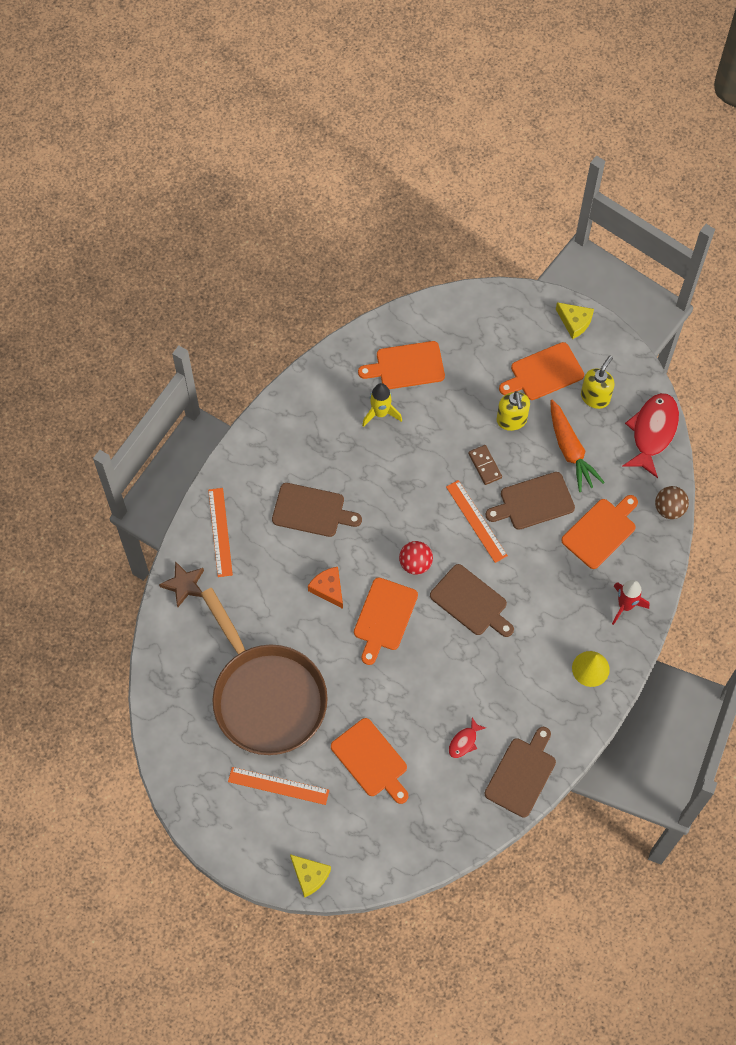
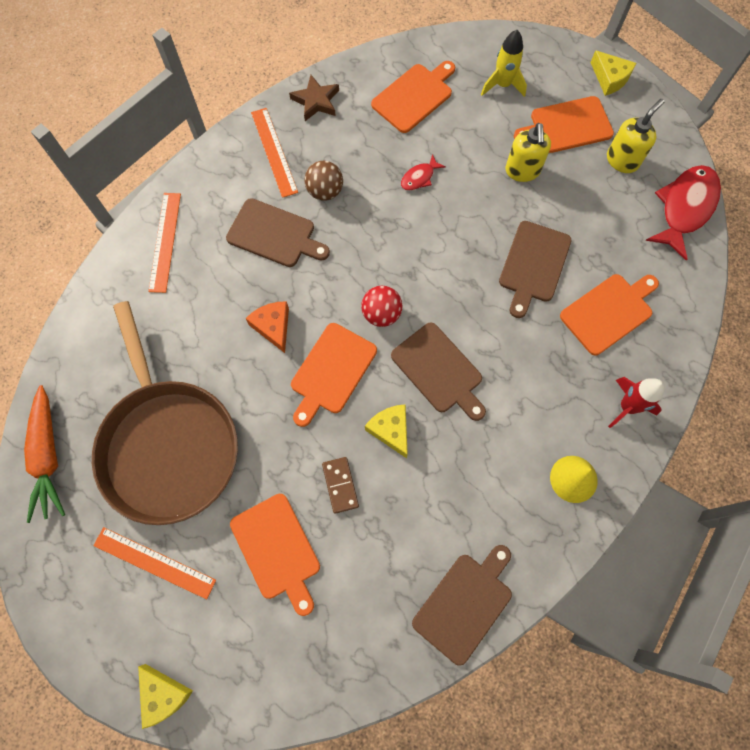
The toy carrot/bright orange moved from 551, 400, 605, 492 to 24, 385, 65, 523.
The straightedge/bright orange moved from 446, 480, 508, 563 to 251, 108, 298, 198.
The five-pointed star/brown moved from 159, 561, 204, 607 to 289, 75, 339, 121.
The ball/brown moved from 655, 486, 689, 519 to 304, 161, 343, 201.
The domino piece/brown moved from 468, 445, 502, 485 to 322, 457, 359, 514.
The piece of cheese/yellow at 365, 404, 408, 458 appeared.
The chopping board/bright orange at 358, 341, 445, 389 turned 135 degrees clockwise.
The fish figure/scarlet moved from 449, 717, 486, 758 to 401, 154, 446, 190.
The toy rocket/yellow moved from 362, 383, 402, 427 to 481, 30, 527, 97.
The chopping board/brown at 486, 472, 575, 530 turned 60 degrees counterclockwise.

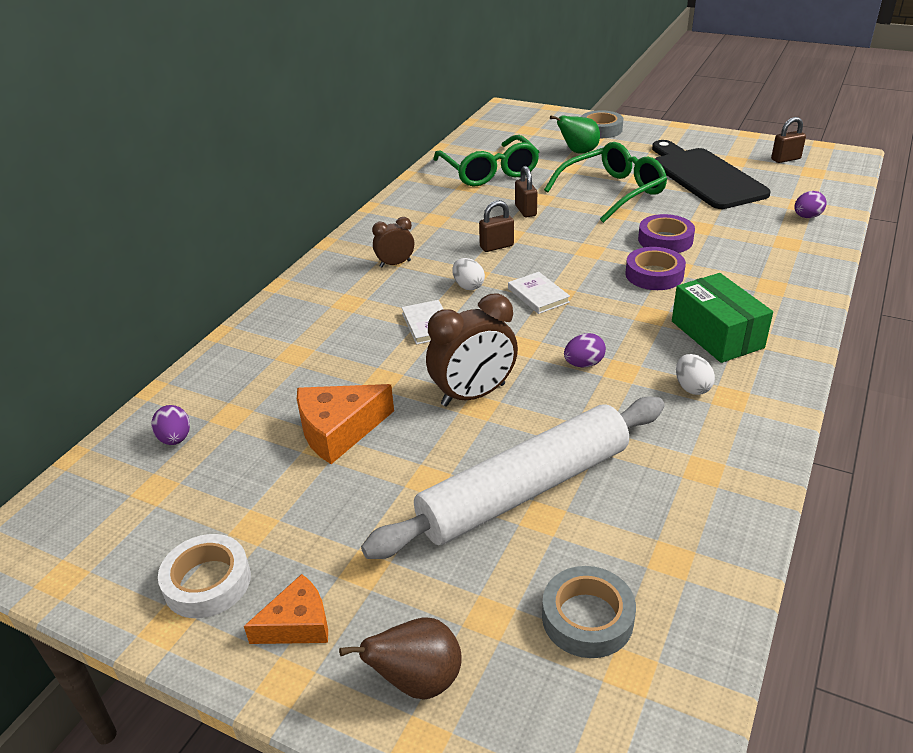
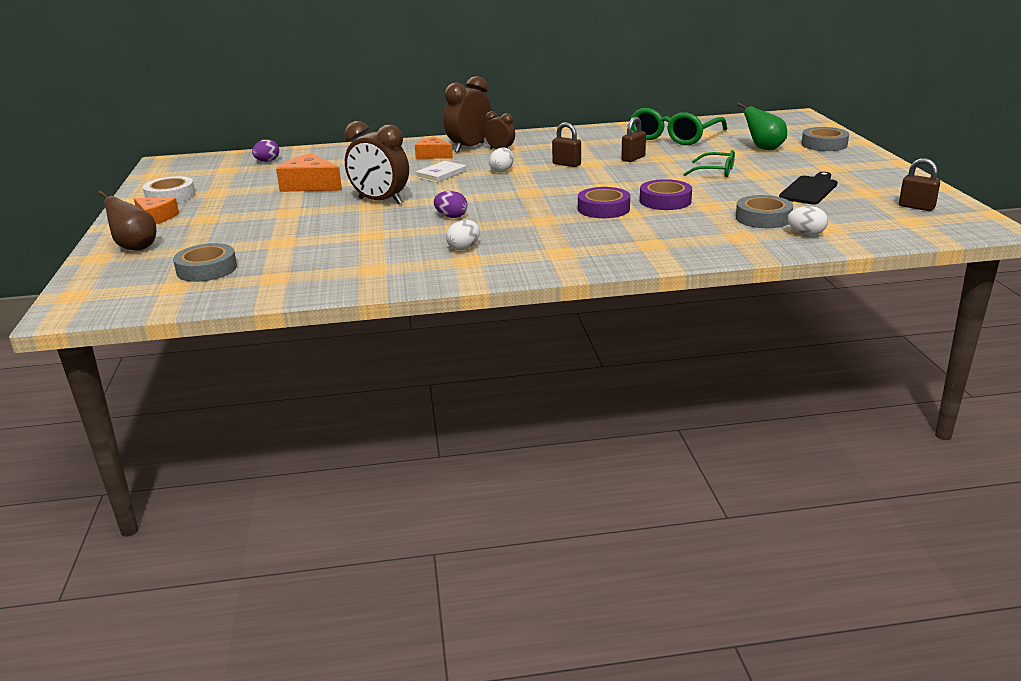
The piece of cheese/bright orange at 415, 136, 453, 159 appeared.
The bedside clock/brown at 444, 76, 491, 153 appeared.
The spectacles/leaf-green at 544, 142, 667, 223 changed to 0.54 times the size.
The tape/ash-grey at 736, 195, 793, 228 appeared.
The chopping board/jet-black at 652, 140, 771, 209 changed to 0.58 times the size.
The toy egg/purple at 794, 191, 827, 218 became the toy egg/white at 787, 206, 828, 236.
The rolling pin/white at 361, 397, 665, 559 disappeared.
The hardback/white at 508, 272, 570, 314 disappeared.
The parcel/leaf-green at 672, 273, 773, 363 disappeared.

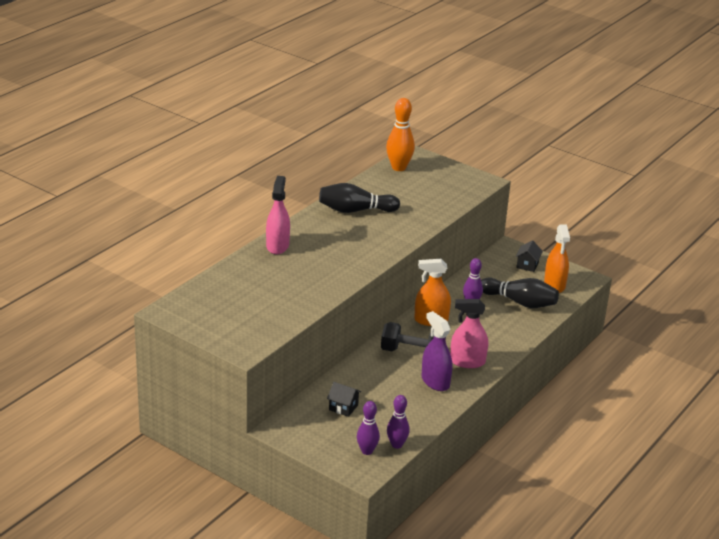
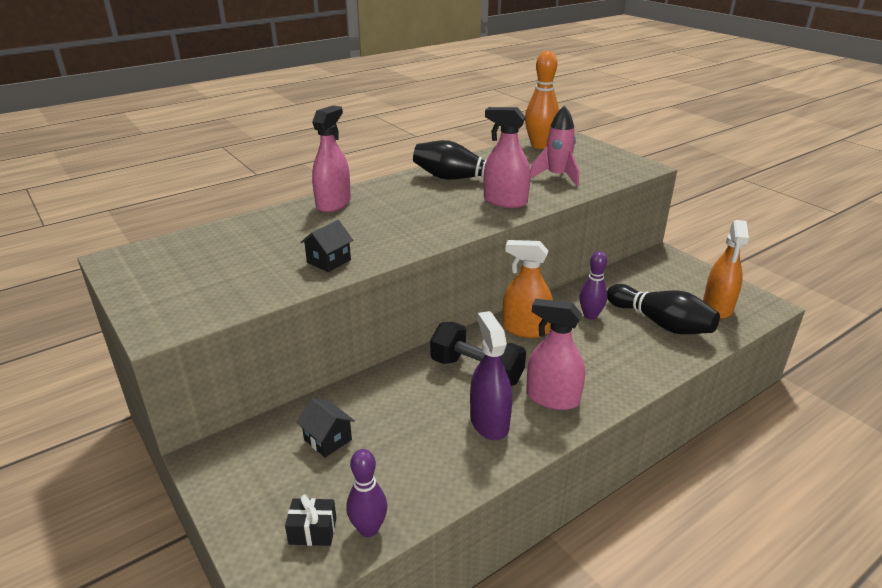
The skittle/purple at 357, 401, 380, 455 was replaced by the wrapped gift/jet-black at 285, 495, 336, 546.
The house/jet-black moved from 515, 240, 543, 272 to 300, 220, 353, 272.
The sprayer/pink at 484, 107, 531, 208 appeared.
The toy rocket/pink at 530, 105, 579, 186 appeared.

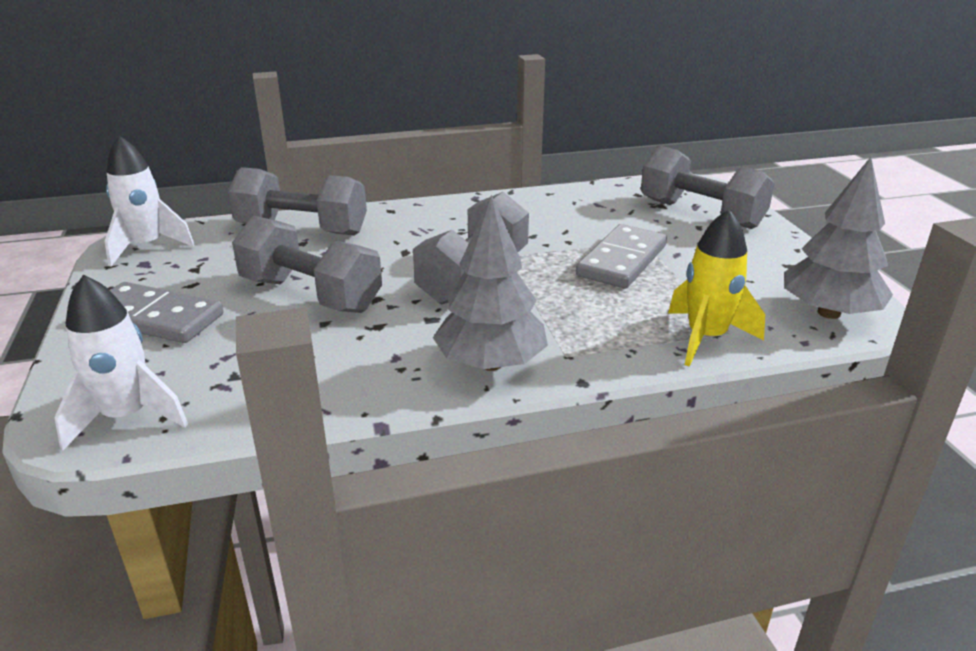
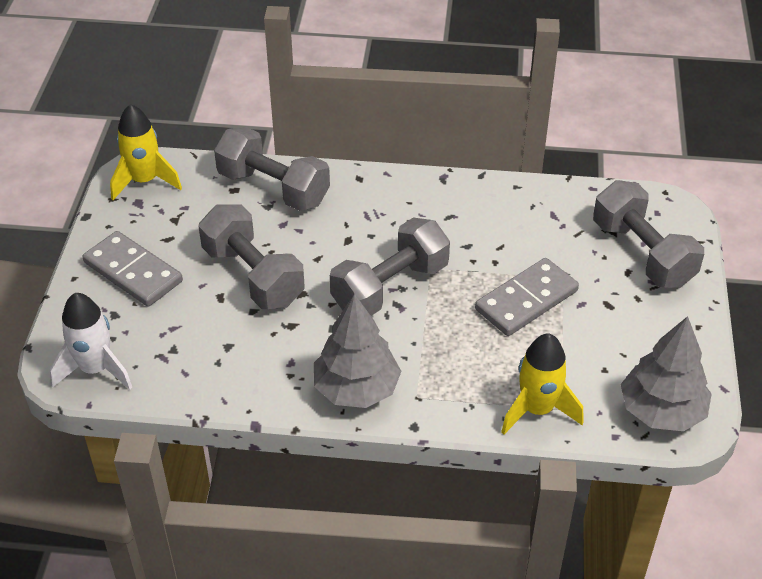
The toy rocket/white at 105, 136, 195, 266 became the toy rocket/yellow at 110, 104, 182, 200.

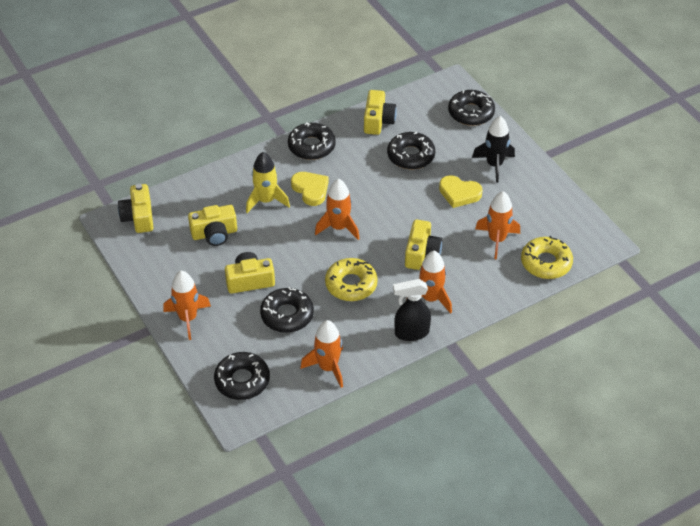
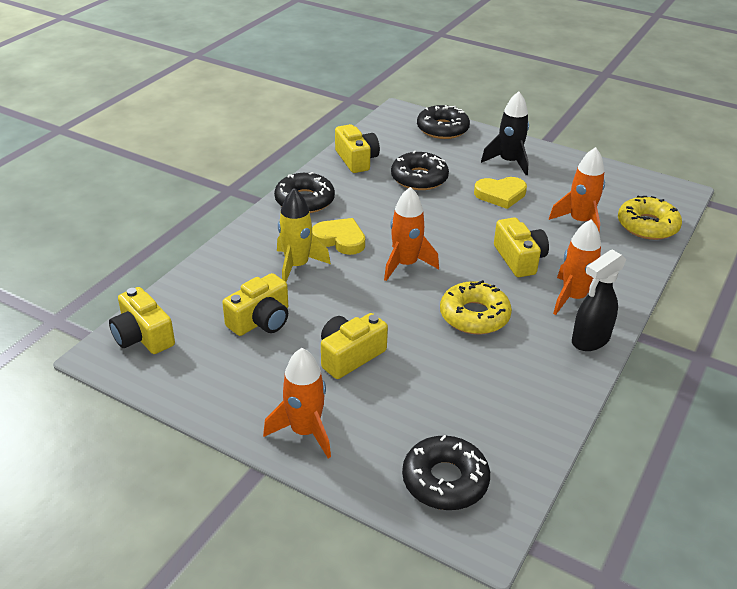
The glazed donut/jet-black at 260, 287, 314, 333 disappeared.
The toy rocket/bright orange at 300, 320, 343, 388 disappeared.

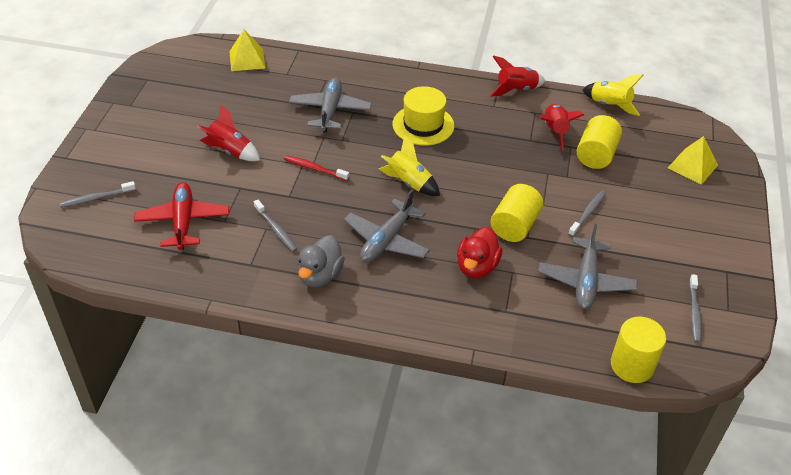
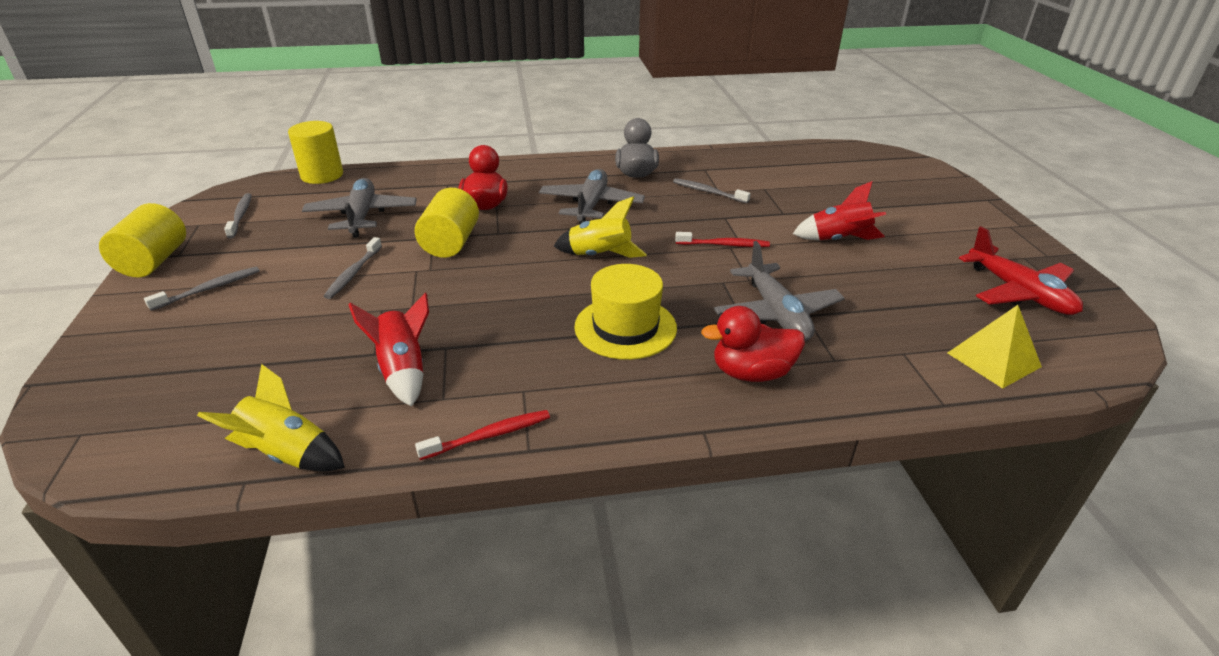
The cylinder/yellow moved from 577, 115, 622, 169 to 99, 203, 186, 277.
The tooth brush/ash-grey moved from 60, 181, 136, 208 to 144, 266, 260, 311.
The toy rocket/scarlet at 490, 55, 545, 97 was replaced by the tooth brush/scarlet at 415, 410, 550, 460.
The duck/scarlet at 701, 306, 805, 382 appeared.
The aeroplane/scarlet moved from 134, 182, 229, 250 to 959, 226, 1083, 315.
The pyramid shape/yellow at 668, 136, 718, 185 disappeared.

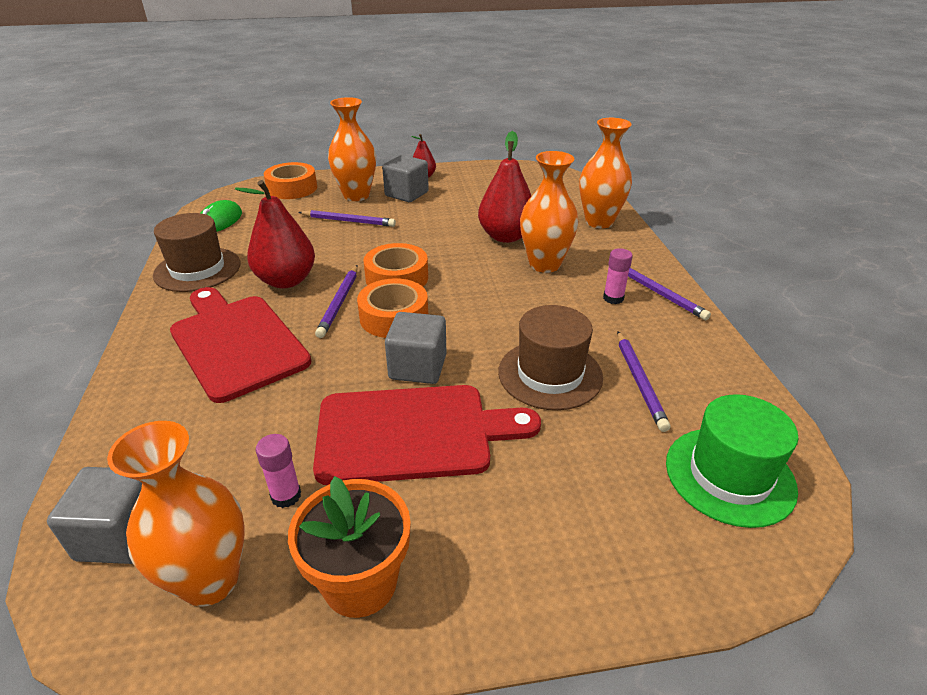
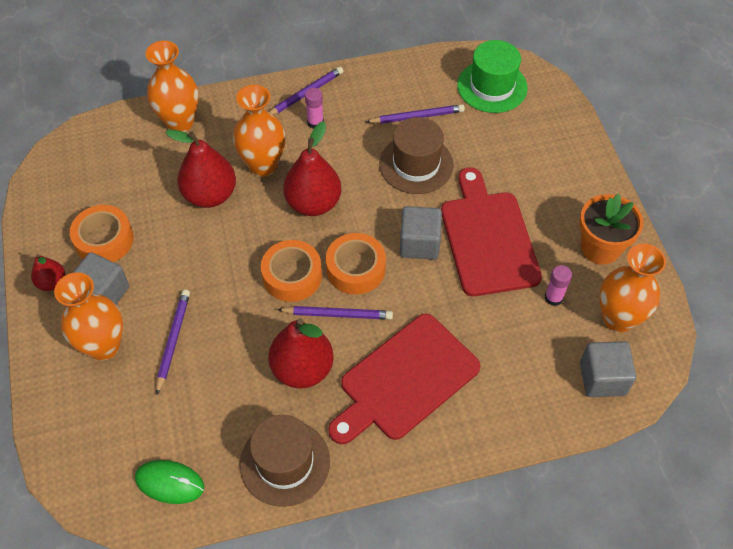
The tape/bright orange moved from 264, 162, 317, 199 to 70, 205, 134, 262.
The toy pear/scarlet at 283, 121, 342, 216 appeared.

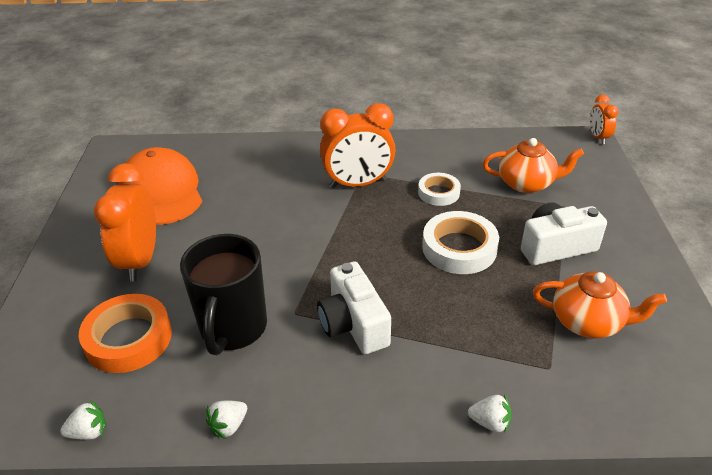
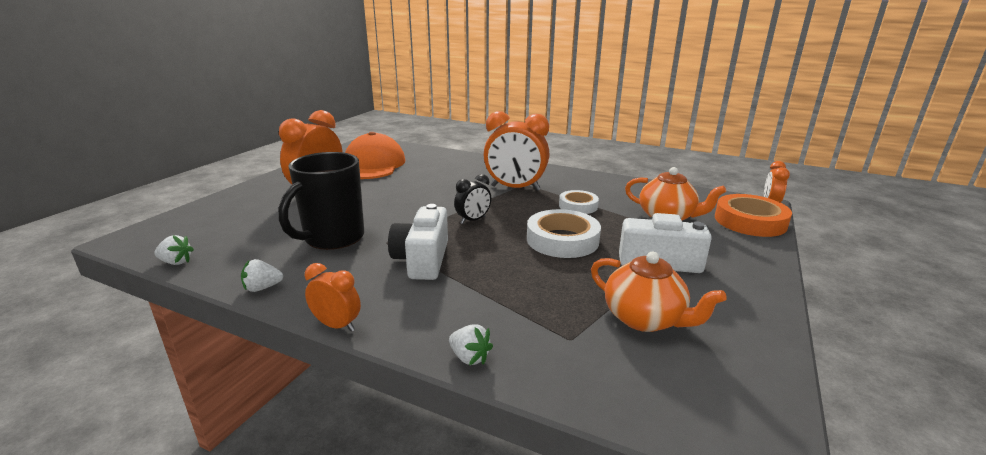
The bedside clock/bright orange at 305, 263, 361, 332 appeared.
The bedside clock/jet-black at 454, 174, 491, 224 appeared.
The tape/bright orange moved from 79, 294, 172, 373 to 715, 194, 792, 237.

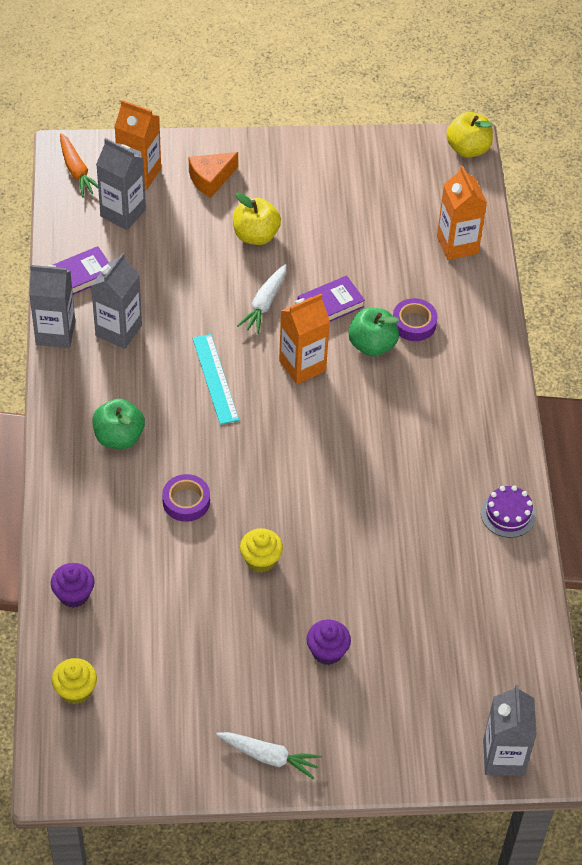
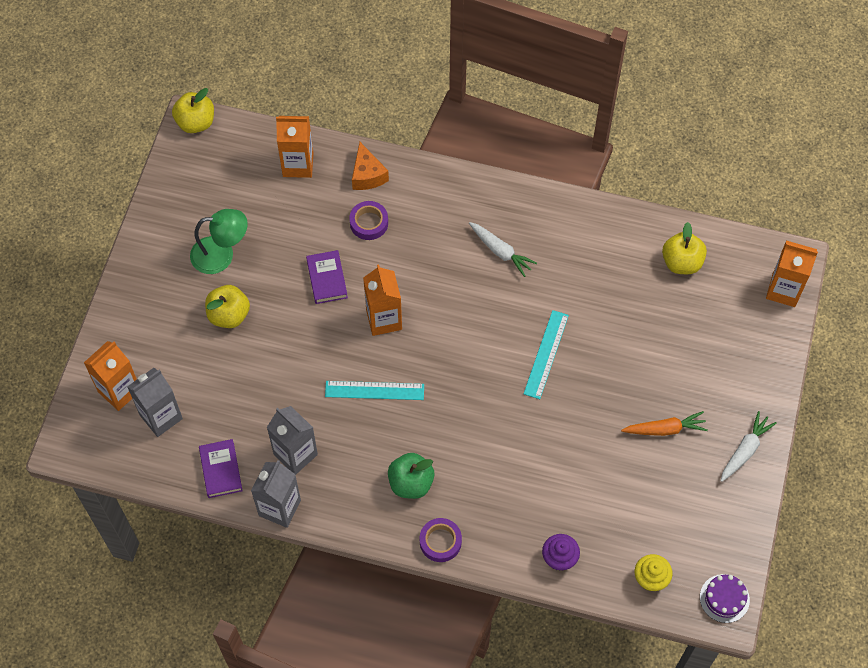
The lamp/leaf-green at 190, 209, 248, 274 appeared.
The piece of cheese/bright orange moved from 189, 152, 238, 198 to 352, 142, 389, 190.
The tape/purple moved from 162, 474, 210, 522 to 420, 518, 462, 562.
The toy carrot/white moved from 237, 264, 286, 334 to 469, 222, 537, 277.
The straightedge/aqua at 524, 310, 569, 399 appeared.
The toy carrot/bright orange moved from 60, 133, 98, 198 to 621, 411, 708, 436.
The apple/yellow at 662, 222, 707, 274 appeared.
The cake/purple moved from 481, 485, 536, 538 to 700, 574, 750, 623.
The milk carton/ash-grey at 483, 685, 537, 776 became the milk carton/bright orange at 766, 241, 818, 307.
The cupcake/yellow at 240, 528, 283, 573 disappeared.
The cupcake/purple at 307, 619, 351, 665 disappeared.
The apple/leaf-green at 349, 308, 399, 356 disappeared.

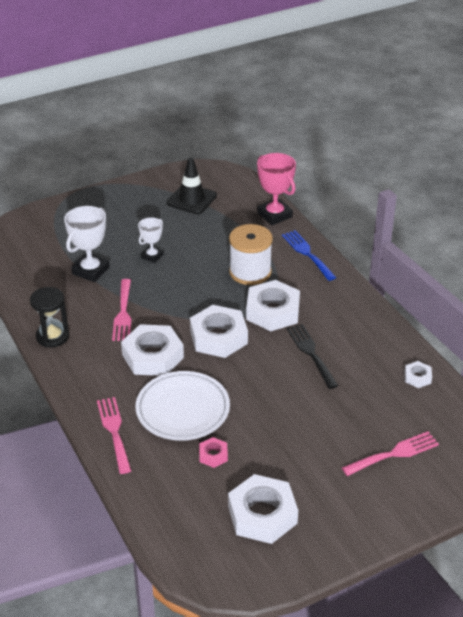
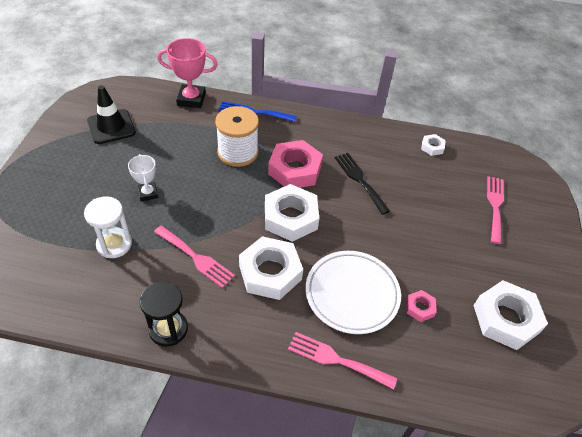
The award cup/white at 64, 206, 110, 282 was replaced by the sand timer/white at 84, 196, 132, 258.
The hexagon nut/white at 246, 280, 300, 331 became the hexagon nut/pink at 268, 140, 323, 188.
The table fork/jet-black at 287, 324, 338, 389 turned 45 degrees clockwise.

